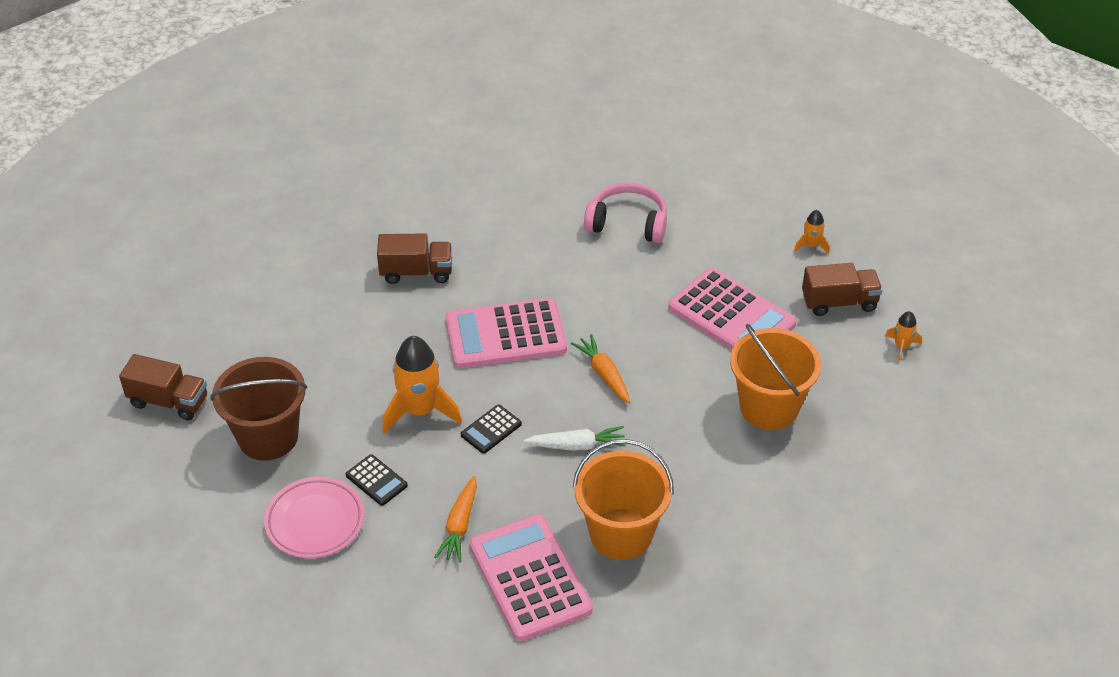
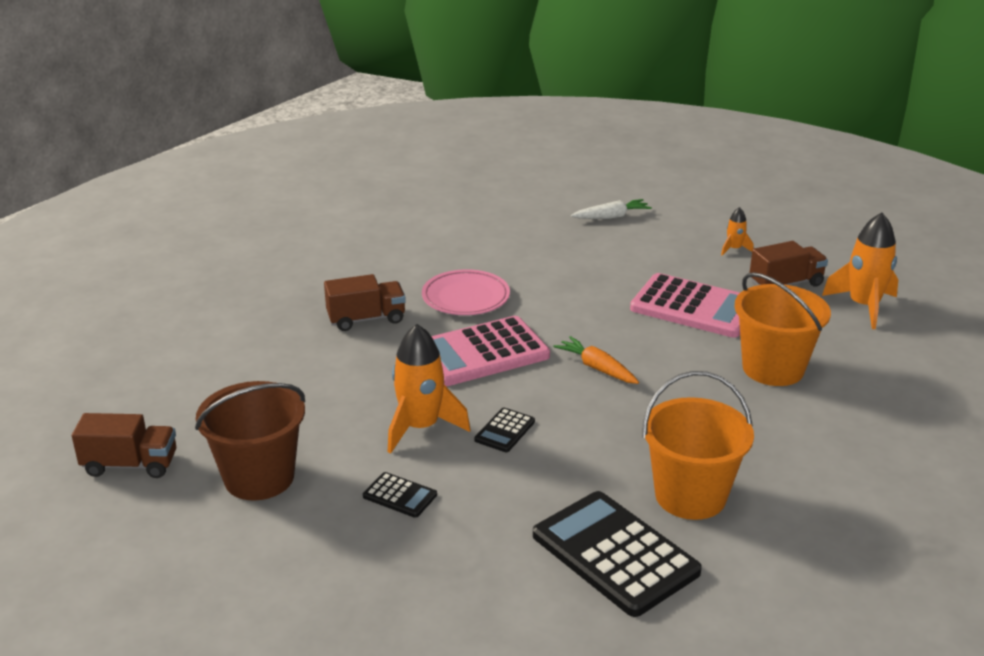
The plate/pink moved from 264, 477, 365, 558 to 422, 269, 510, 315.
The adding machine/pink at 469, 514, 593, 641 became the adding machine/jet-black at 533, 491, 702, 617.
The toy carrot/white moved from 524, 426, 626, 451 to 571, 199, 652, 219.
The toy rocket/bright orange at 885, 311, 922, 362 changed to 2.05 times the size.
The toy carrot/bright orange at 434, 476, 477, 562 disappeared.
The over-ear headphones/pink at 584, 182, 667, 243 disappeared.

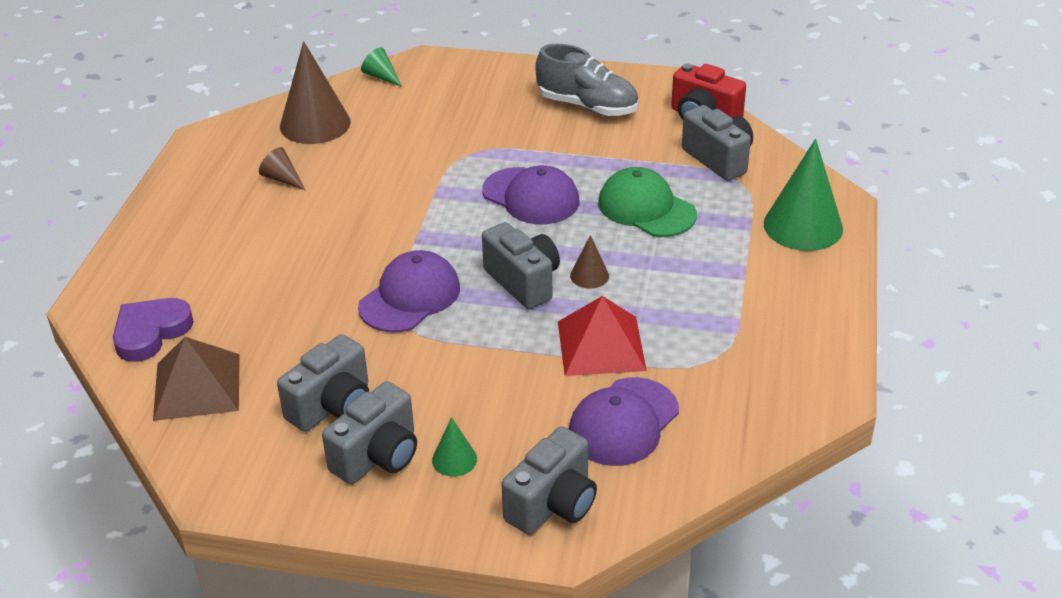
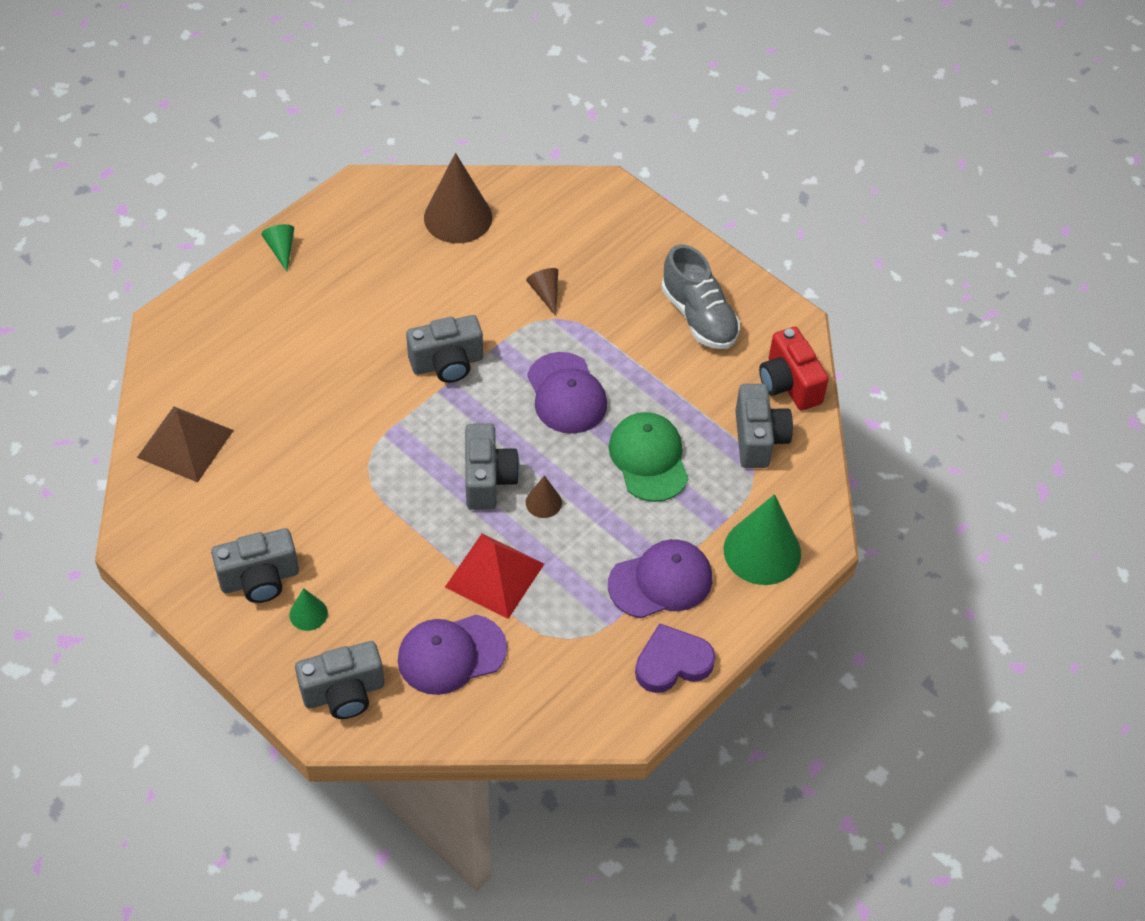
The cone shape/leaf-green moved from 361, 47, 402, 87 to 261, 224, 294, 272.
The photo camera/ash-grey moved from 277, 334, 369, 432 to 406, 315, 483, 383.
The cone shape/brown moved from 259, 147, 305, 190 to 526, 268, 558, 316.
The baseball cap/purple moved from 358, 250, 460, 333 to 608, 539, 712, 618.
The heart shape/purple moved from 113, 298, 194, 362 to 635, 623, 716, 693.

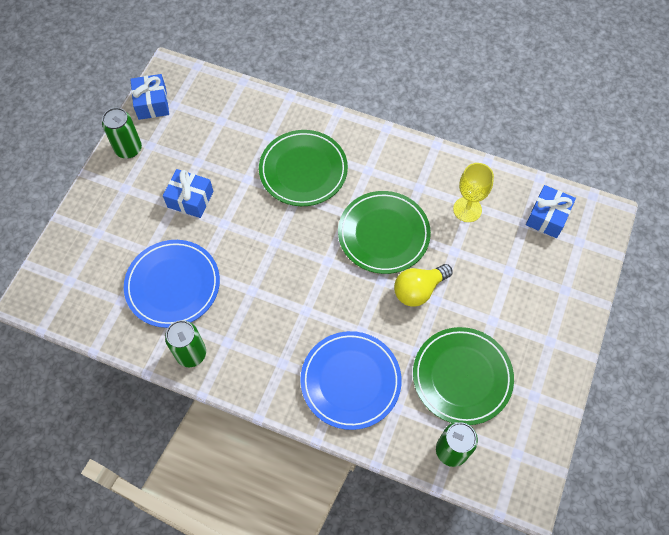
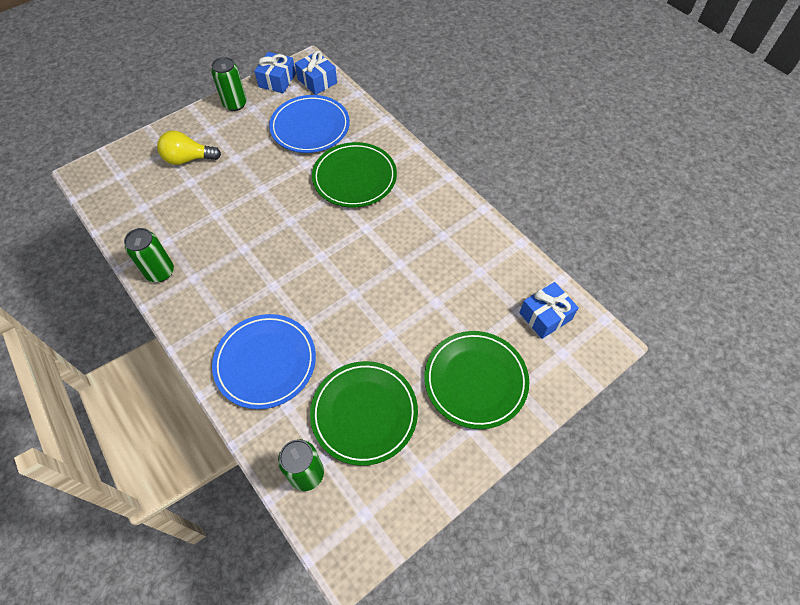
The bulb/yellow moved from 394, 264, 453, 307 to 157, 131, 221, 165.
The plate/cobalt moved from 124, 240, 220, 328 to 269, 95, 350, 153.
The wrapped gift/cobalt moved from 163, 169, 214, 218 to 295, 51, 337, 95.
The plate/leaf-green moved from 338, 191, 431, 274 to 424, 331, 529, 429.
The chalice/yellow at 453, 163, 494, 222 disappeared.

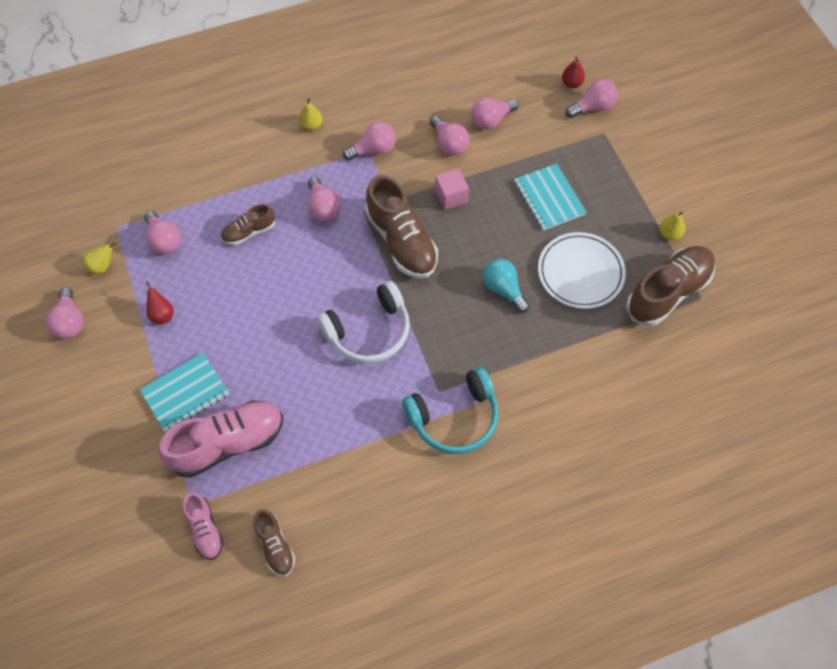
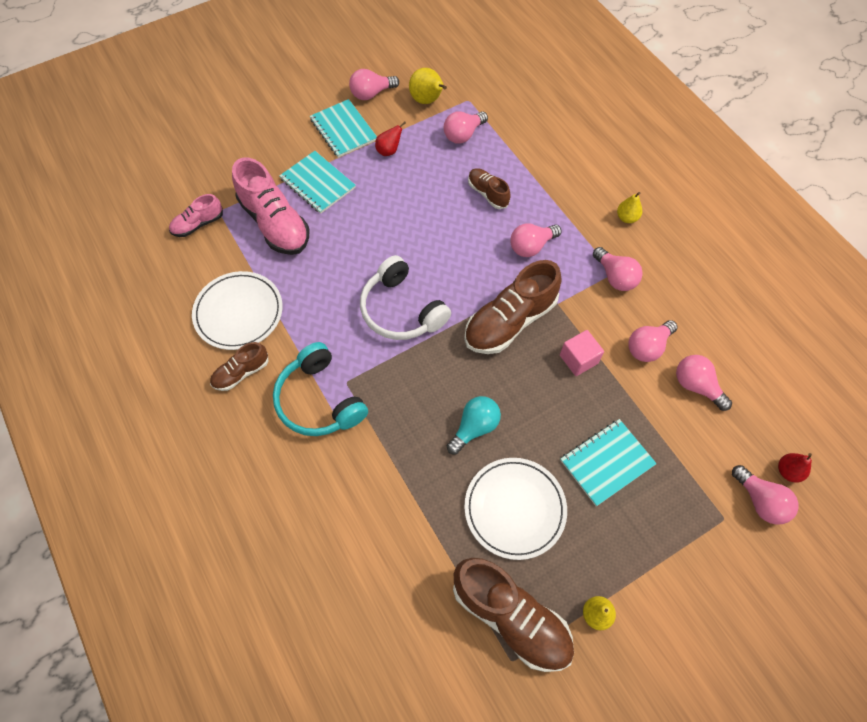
The plate/white at 192, 271, 283, 350 appeared.
The lace-up shoe/brown moved from 253, 509, 295, 576 to 210, 342, 268, 391.
The exercise book/aqua at 310, 99, 377, 158 appeared.
The toy pear/yellow at 83, 242, 116, 274 changed to 1.52 times the size.

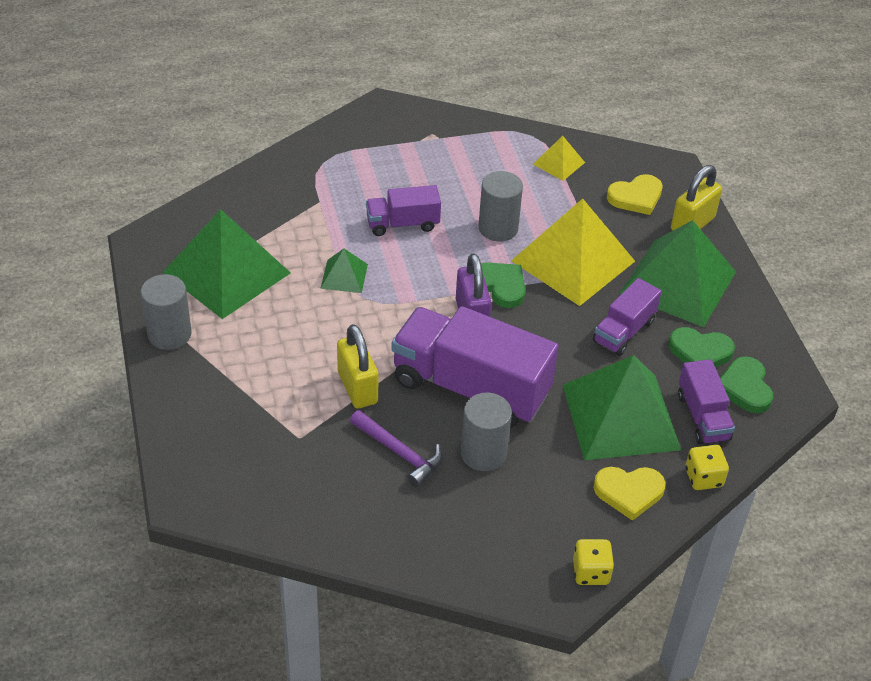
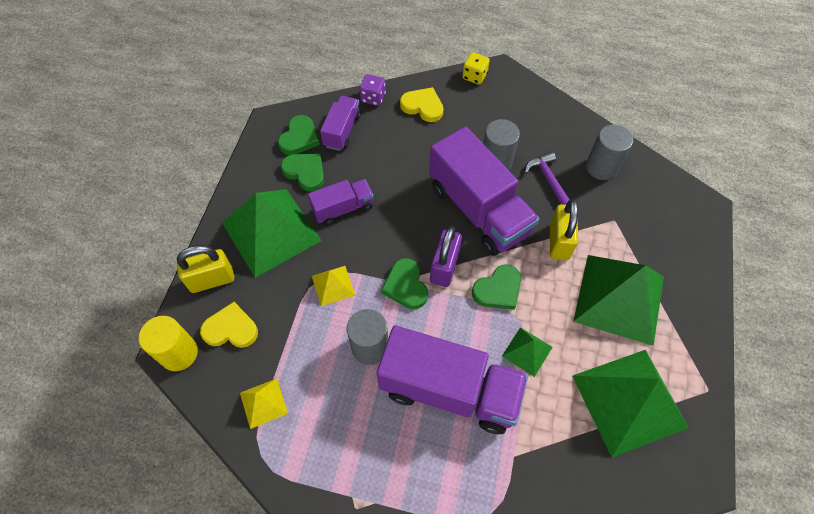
The cylinder/yellow at 139, 316, 198, 371 appeared.
The pyramid shape/yellow at 511, 198, 635, 306 changed to 0.46 times the size.
The game die/yellow at 685, 445, 729, 490 became the game die/purple at 360, 74, 386, 106.
The lorry/purple at 366, 185, 441, 236 changed to 1.94 times the size.
The heart shape/leaf-green at 472, 265, 521, 310 appeared.
The pyramid shape/leaf-green moved from 563, 355, 681, 460 to 573, 255, 664, 346.
The cylinder/ash-grey moved from 141, 274, 192, 350 to 586, 124, 633, 180.

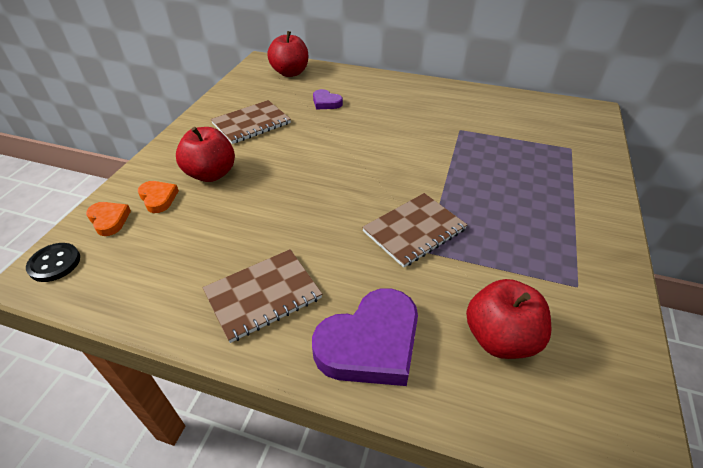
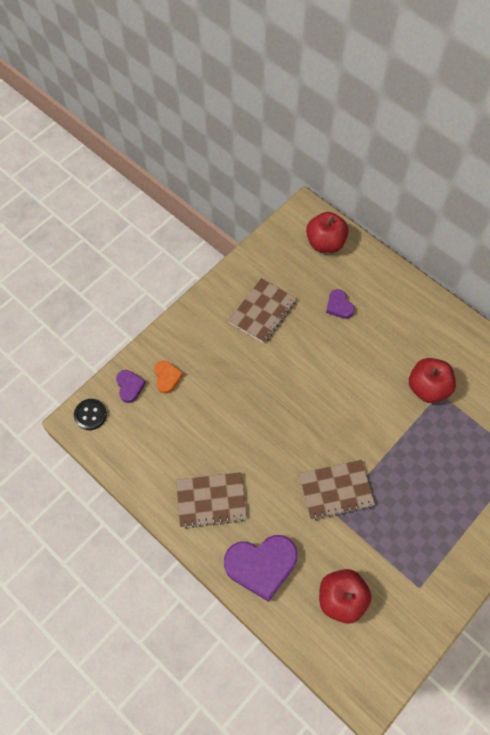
The heart shape/bright orange at 86, 202, 131, 236 became the heart shape/purple at 116, 370, 146, 403.
The exercise book/brown at 211, 100, 291, 144 turned 45 degrees counterclockwise.
The apple/scarlet moved from 176, 127, 235, 182 to 409, 358, 456, 403.

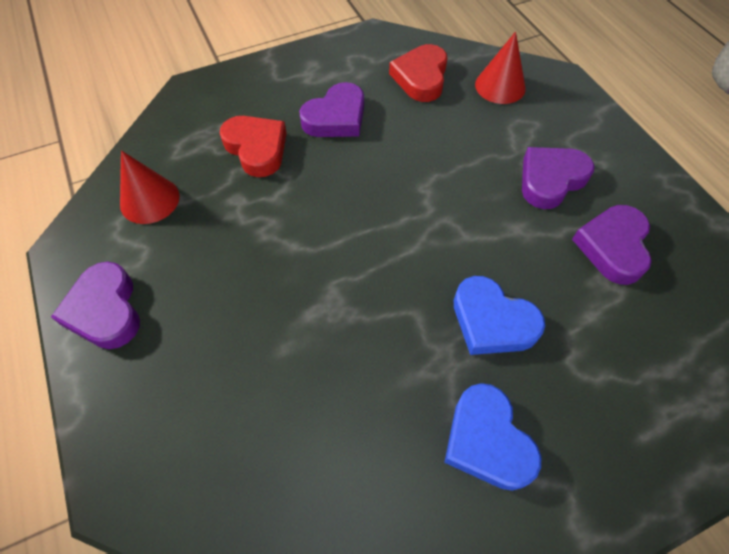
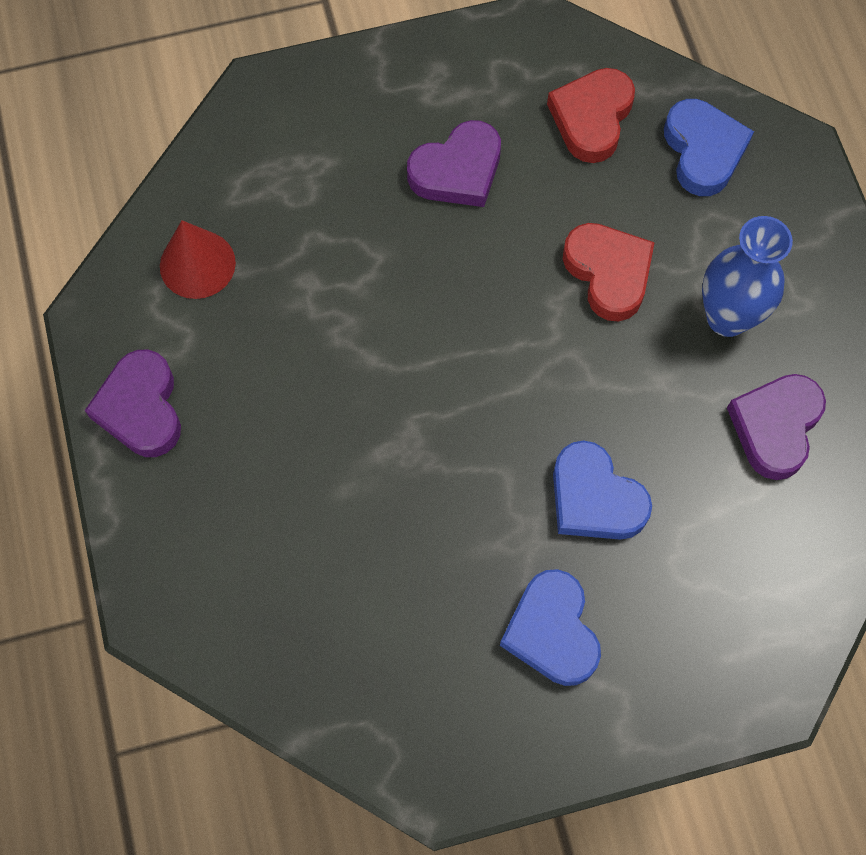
The heart shape/scarlet moved from 220, 116, 287, 177 to 563, 223, 655, 321.
The cone shape/scarlet at 475, 31, 526, 104 was replaced by the heart shape/cobalt at 664, 99, 754, 196.
The heart shape/purple at 522, 147, 594, 209 was replaced by the flower vase/cobalt at 702, 216, 793, 337.

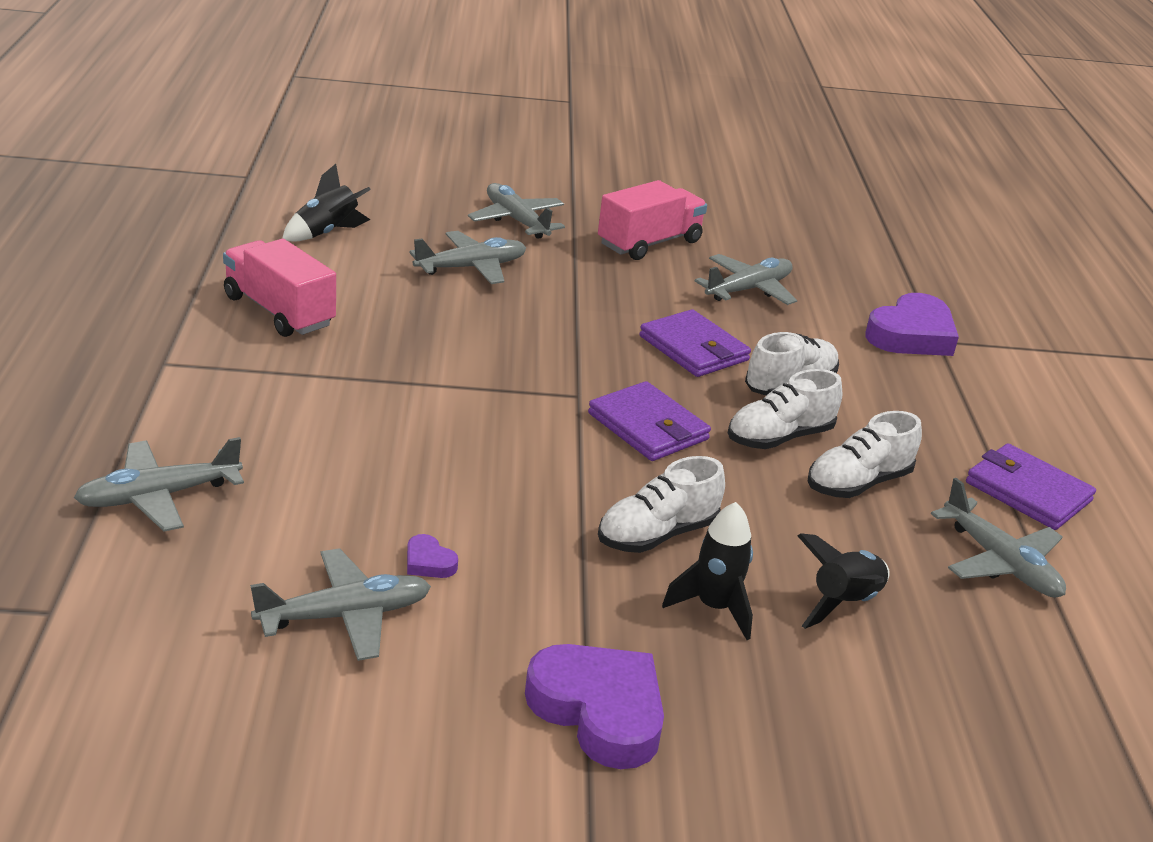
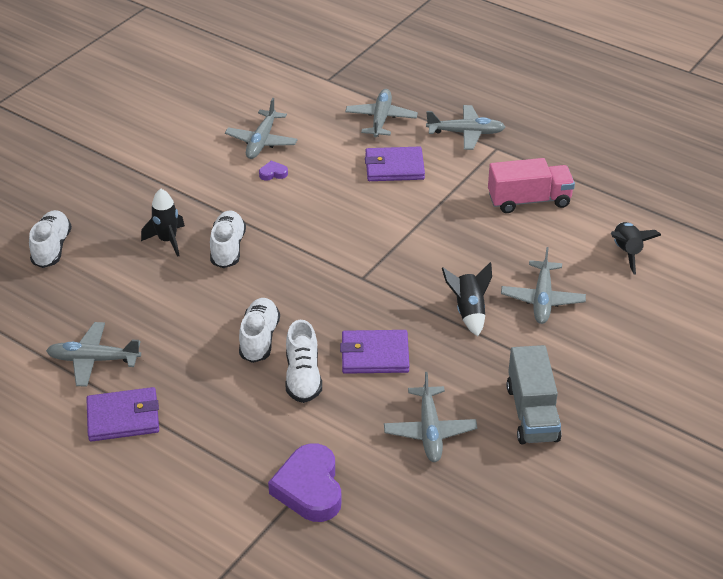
The lace-up shoe/white moved from 807, 411, 922, 498 to 29, 210, 72, 268.
The card wallet/purple moved from 588, 381, 711, 461 to 365, 147, 425, 181.
The aeroplane/ash-grey moved from 468, 183, 565, 239 to 426, 105, 505, 150.
The toy rocket/jet-black moved from 797, 533, 890, 629 to 442, 262, 492, 336.
The lorry/pink at 598, 180, 707, 260 became the lorry/ash-grey at 506, 345, 562, 444.
The heart shape/purple at 525, 644, 664, 769 disappeared.

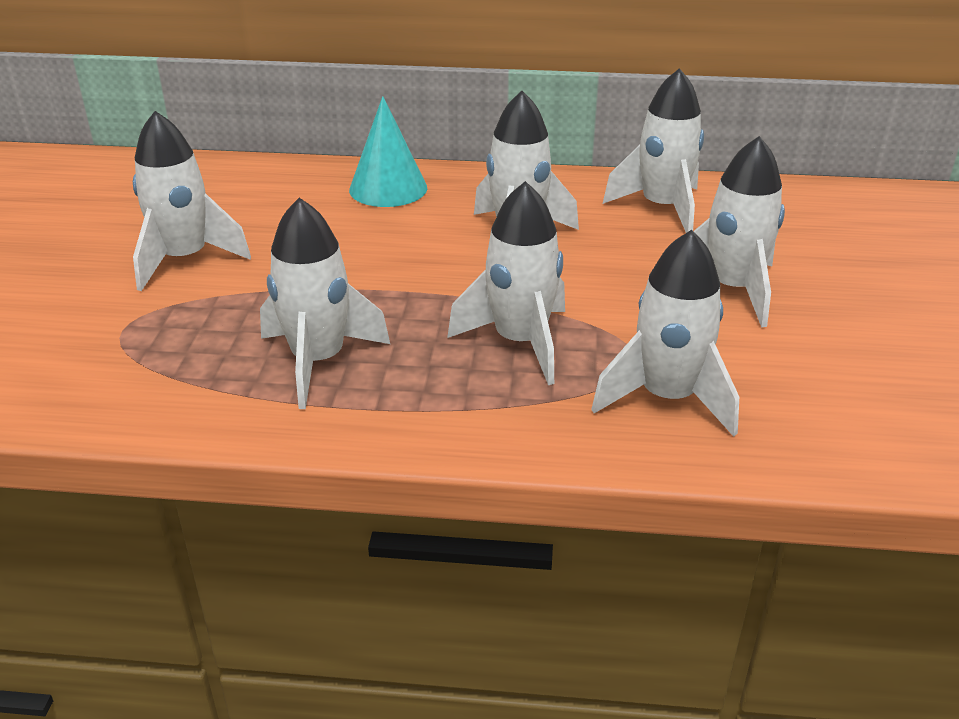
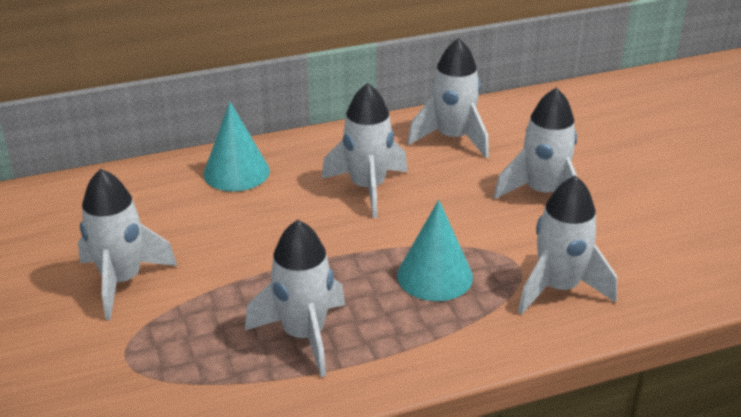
The toy rocket/white at 447, 181, 565, 385 was replaced by the cone shape/aqua at 397, 200, 473, 301.

